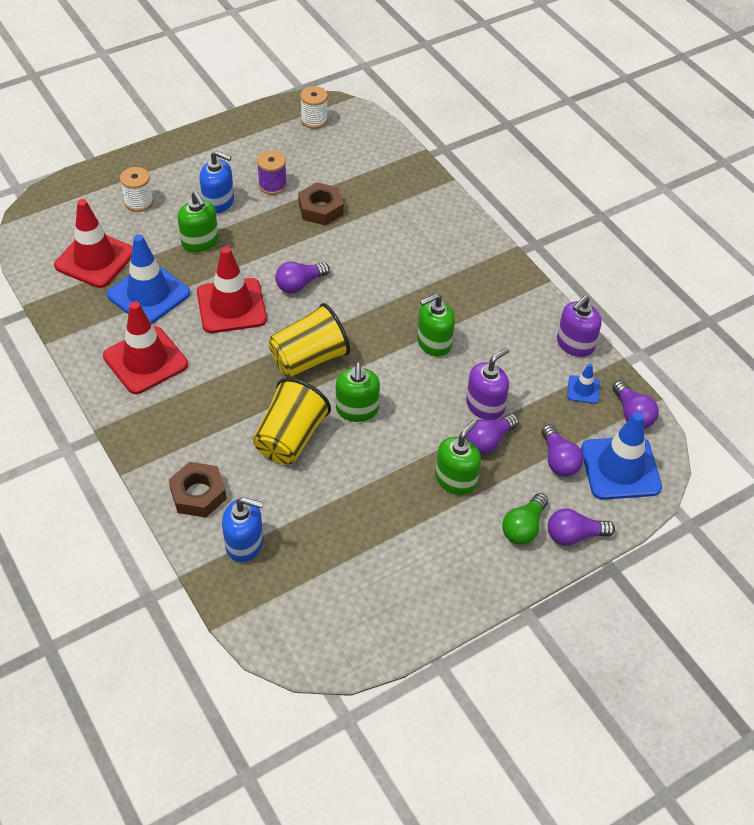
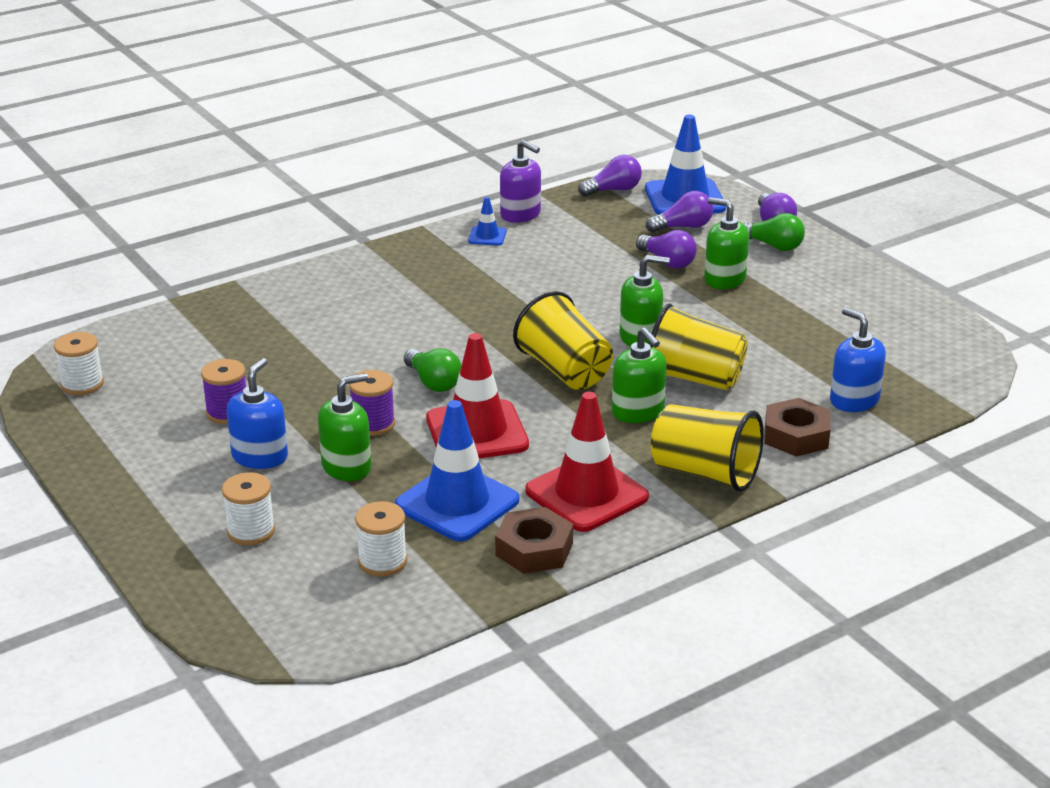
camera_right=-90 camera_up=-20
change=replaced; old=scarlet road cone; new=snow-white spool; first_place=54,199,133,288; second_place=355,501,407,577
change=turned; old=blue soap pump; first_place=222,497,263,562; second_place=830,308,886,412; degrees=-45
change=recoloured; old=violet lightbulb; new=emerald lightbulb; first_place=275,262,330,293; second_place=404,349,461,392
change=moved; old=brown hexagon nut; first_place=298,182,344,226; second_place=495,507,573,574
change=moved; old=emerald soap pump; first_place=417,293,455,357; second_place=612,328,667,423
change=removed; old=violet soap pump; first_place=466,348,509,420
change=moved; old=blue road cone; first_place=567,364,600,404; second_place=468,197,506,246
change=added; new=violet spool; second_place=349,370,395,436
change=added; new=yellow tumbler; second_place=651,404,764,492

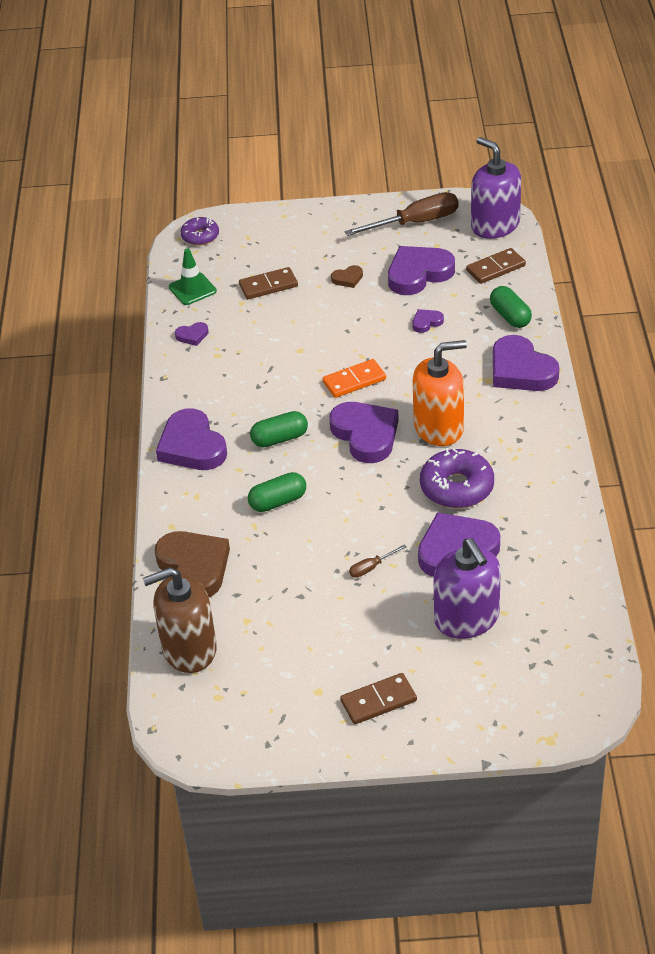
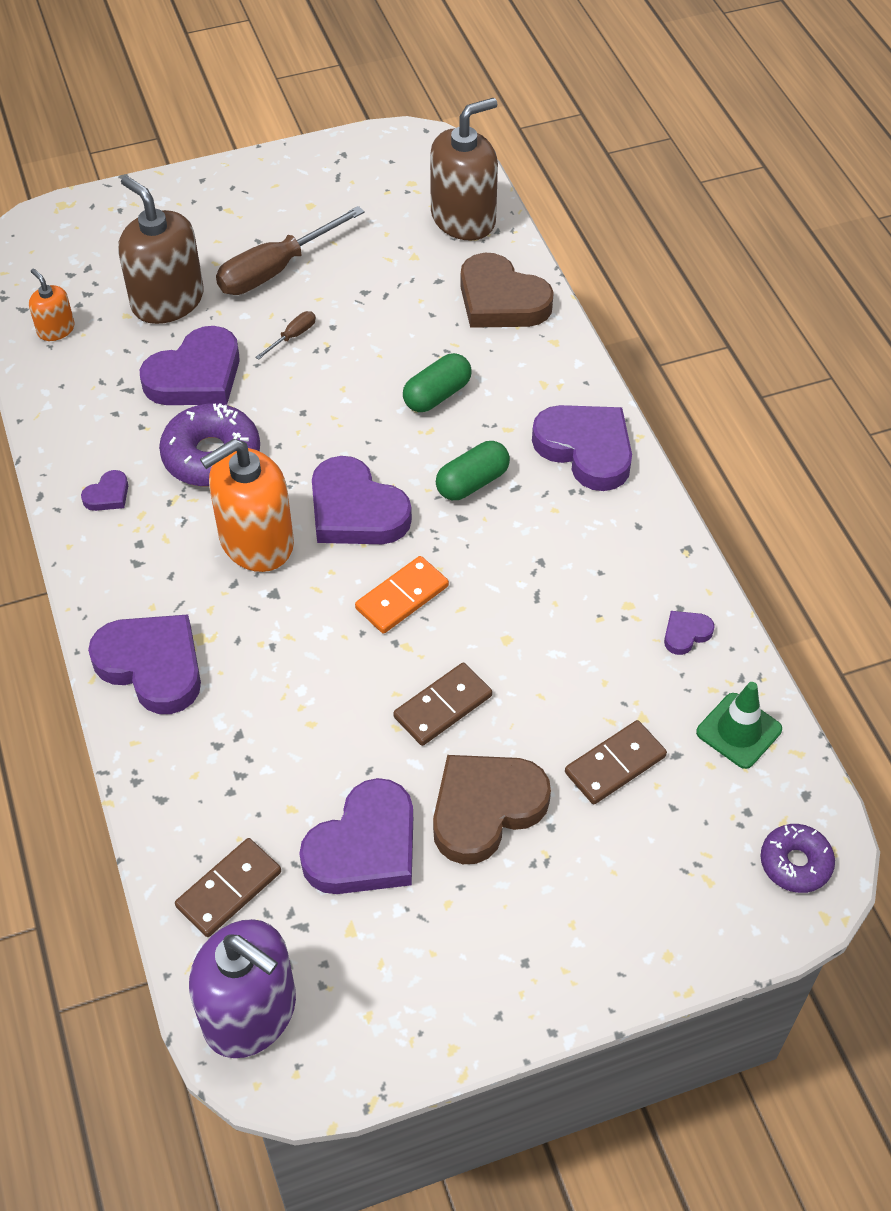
camera_right=160 camera_up=10
change=resized; old=brown heart shape; first_place=331,265,363,288; second_place=433,755,551,864; factor=2.21
change=moved; old=brown domino tile; first_place=340,673,417,724; second_place=393,663,492,746
change=moved; old=brown hand screwdriver; first_place=345,192,458,236; second_place=216,206,365,295
change=moved; old=violet heart shape; first_place=412,309,444,333; second_place=81,470,128,511
change=recoloured; old=violet soap pump; new=brown soap pump; first_place=433,538,501,639; second_place=118,176,203,324
change=removed; old=emerald pill; first_place=490,286,532,328
change=added; new=bright orange soap pump; second_place=29,269,75,341

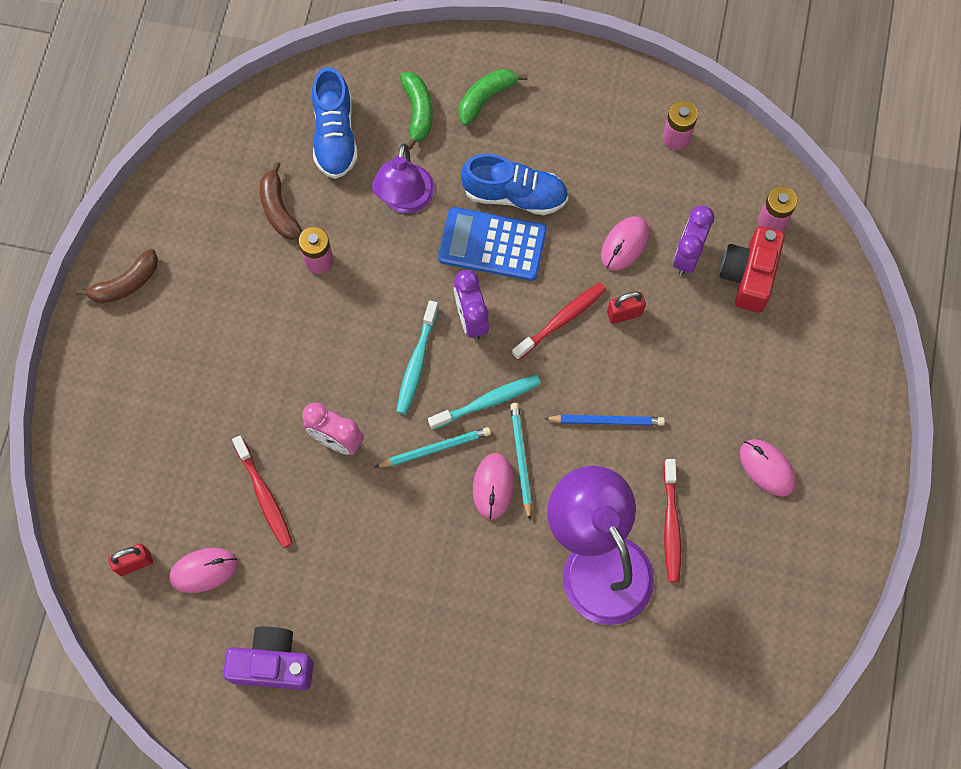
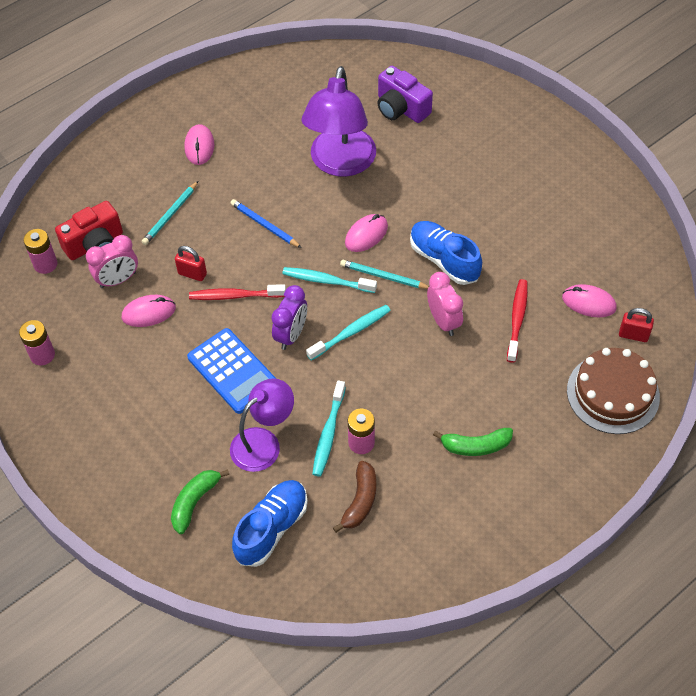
camera_right=-140 camera_up=-15
change=removed; old=brown banana; first_place=76,249,158,304
change=moved; old=violet camera; first_place=223,626,313,690; second_place=377,66,433,123
change=moved; old=emerald banana; first_place=458,69,528,126; second_place=433,428,513,456
change=moved; old=blue lace-up shoe; first_place=461,154,569,215; second_place=410,221,482,285
change=moved; old=turquoise pencil; first_place=510,403,532,520; second_place=142,181,198,245
change=removed; old=scarlet toothbrush; first_place=663,459,681,582
change=recoloured; old=violet alarm clock; new=rosy alarm clock; first_place=673,206,714,275; second_place=86,235,138,288
change=added; new=turquoise toothbrush; second_place=312,380,346,477
change=added; new=brown gateau; second_place=567,348,660,434

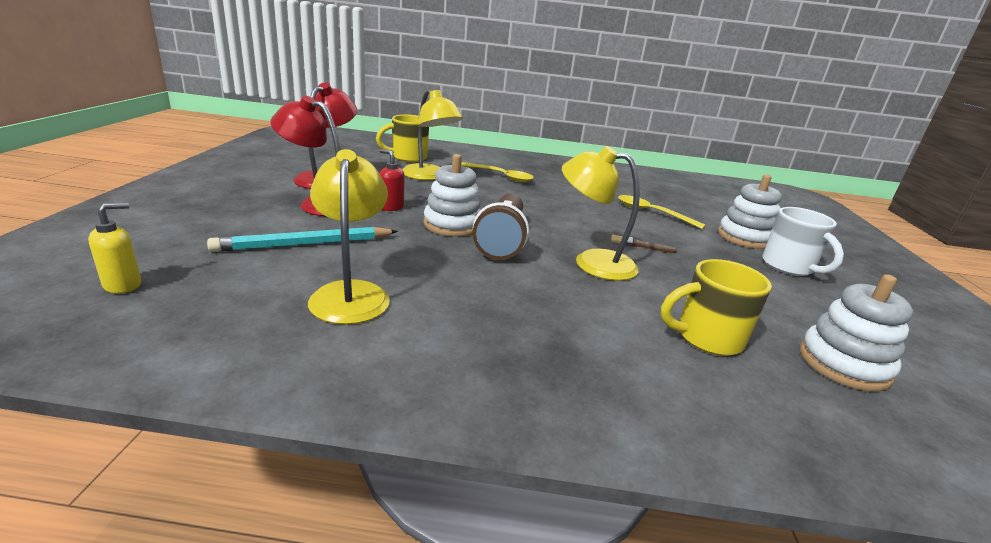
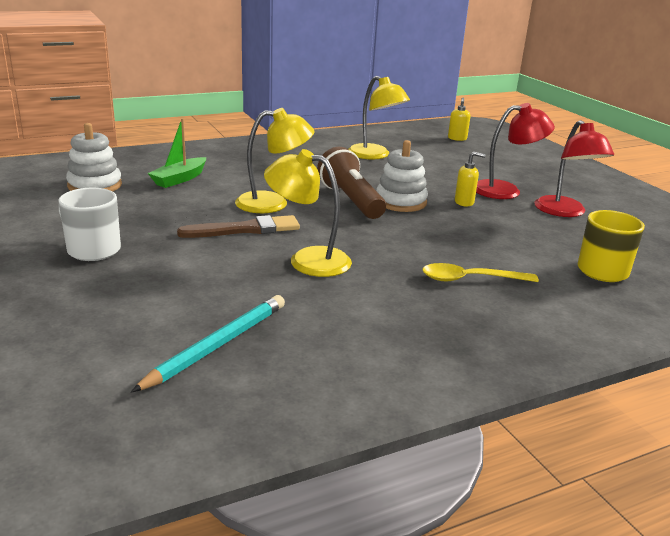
camera_right=150 camera_up=0
change=moved; old=turquoise pencil; first_place=207,227,398,252; second_place=131,295,285,393
change=recoloured; old=scarlet soap pump; new=yellow soap pump; first_place=380,149,405,211; second_place=455,152,486,206
change=moved; old=yellow reading lamp; first_place=402,89,463,180; second_place=264,149,352,277
change=resized; old=brown paintbrush; first_place=611,235,677,253; second_place=177,215,300,238; factor=1.86
change=removed; old=yellow spoon; first_place=618,195,706,229
change=replaced; old=yellow mug; new=emerald sailboat; first_place=661,259,772,356; second_place=148,118,206,188
change=removed; old=snow-white ring stacker; first_place=718,174,782,249

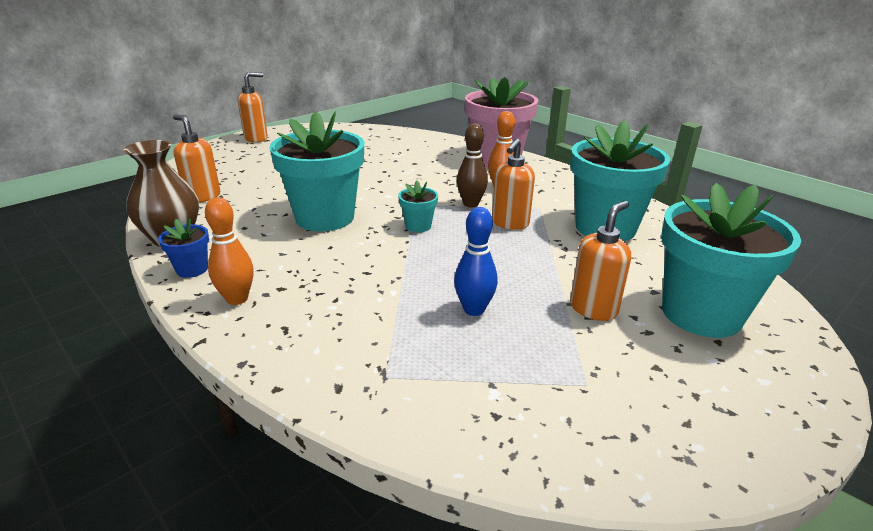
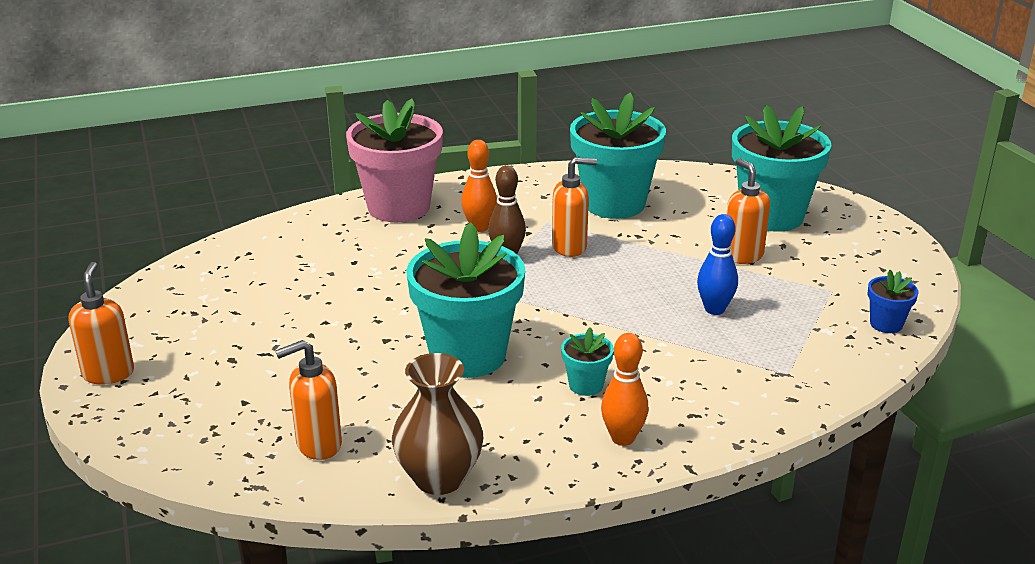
camera_right=-65 camera_up=0
change=moved; old=blue flower pot; first_place=158,218,209,278; second_place=868,270,918,333
change=moved; old=turquoise flower pot; first_place=398,181,438,232; second_place=561,328,614,396
change=turned; old=bright orange soap pump; first_place=492,139,535,230; second_place=552,157,597,257; degrees=-60

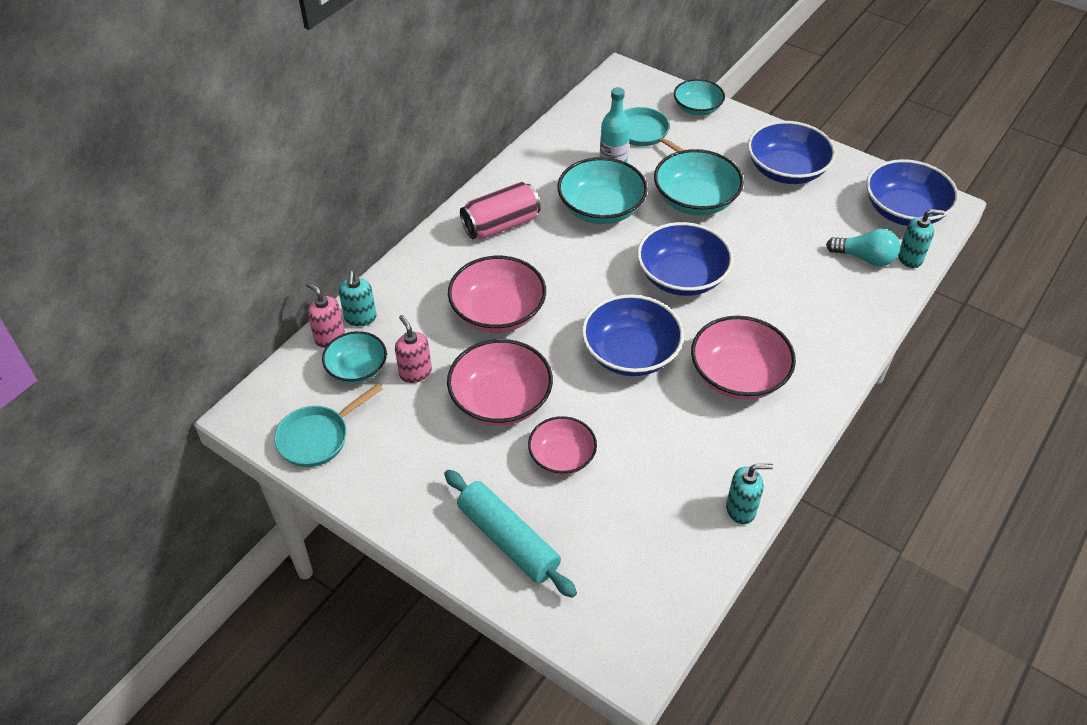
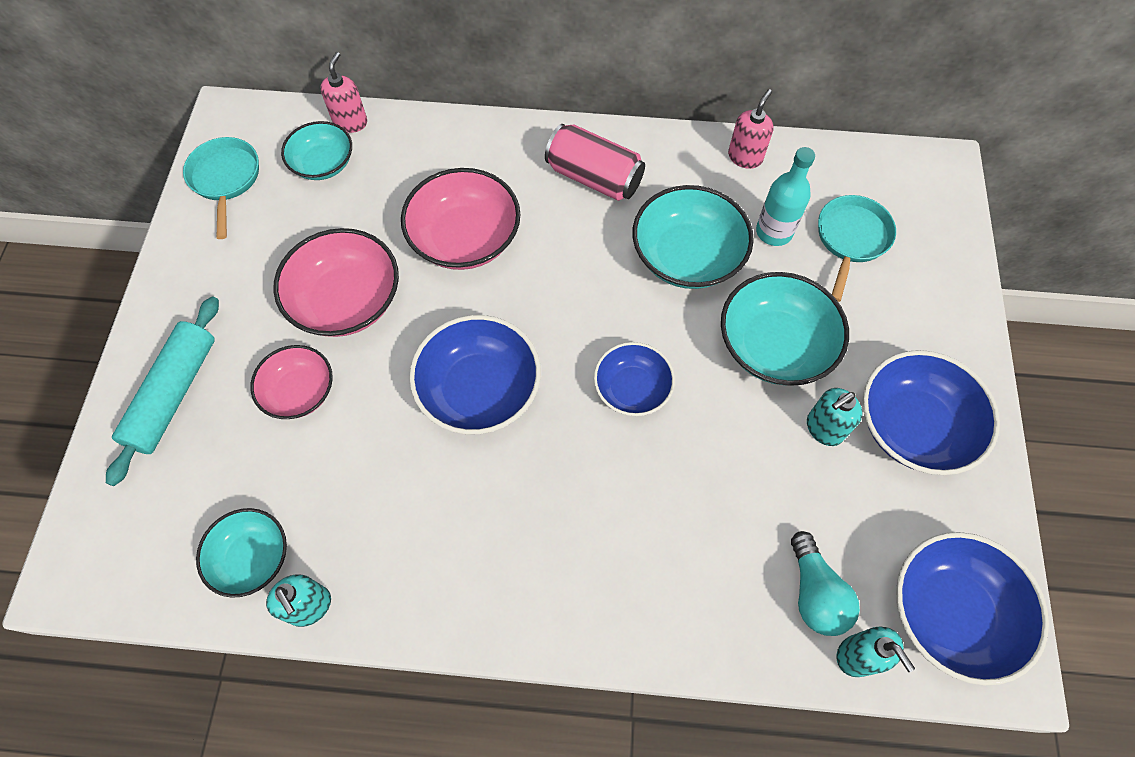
camera_right=60 camera_up=15
change=turned; old=turquoise frying pan; first_place=274,384,383,467; second_place=183,137,259,239; degrees=60
change=moved; old=turquoise soap pump; first_place=339,271,377,327; second_place=807,388,863,446
change=moved; old=rosy soap pump; first_place=395,315,432,383; second_place=728,89,774,169
change=resized; old=blue bowl; first_place=637,222,733,296; second_place=594,342,675,416; factor=0.63
change=moved; old=turquoise bowl; first_place=674,79,725,115; second_place=196,508,287,598
change=removed; old=rosy bowl; first_place=691,316,796,400

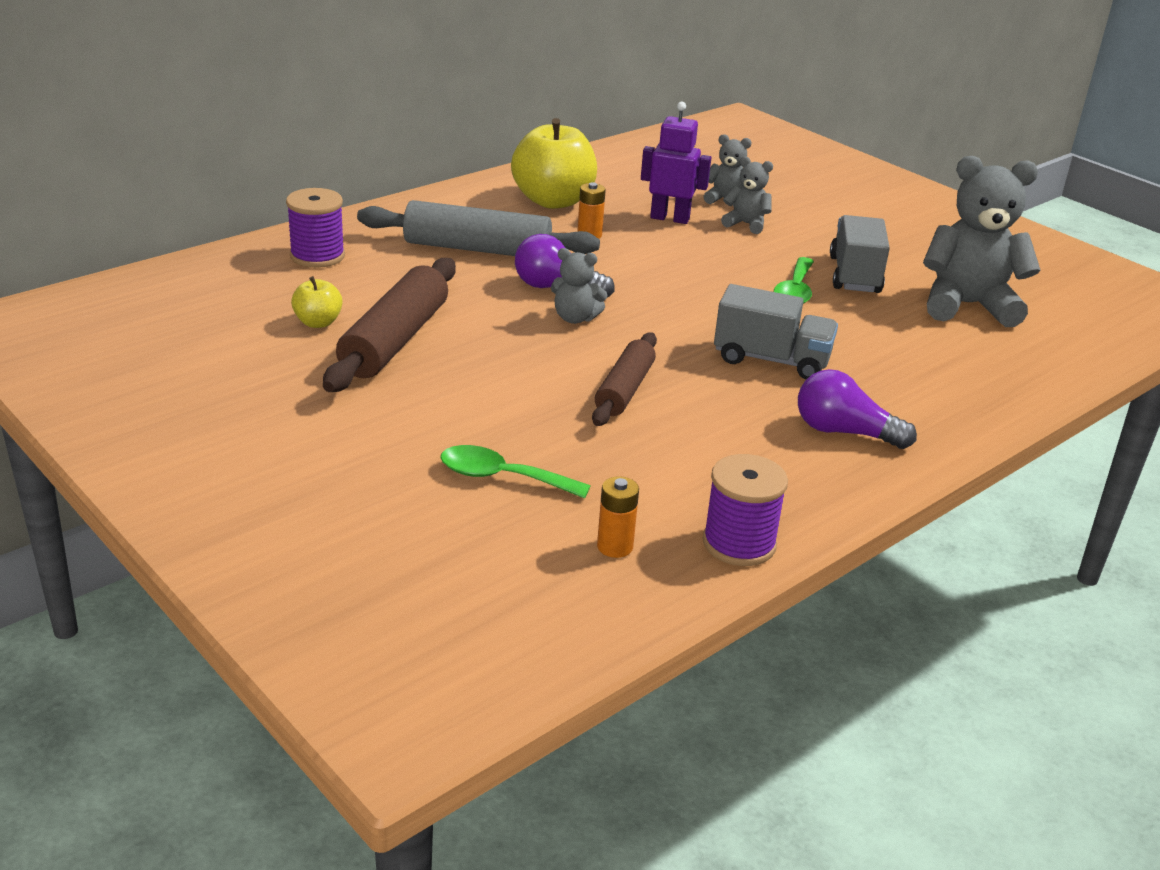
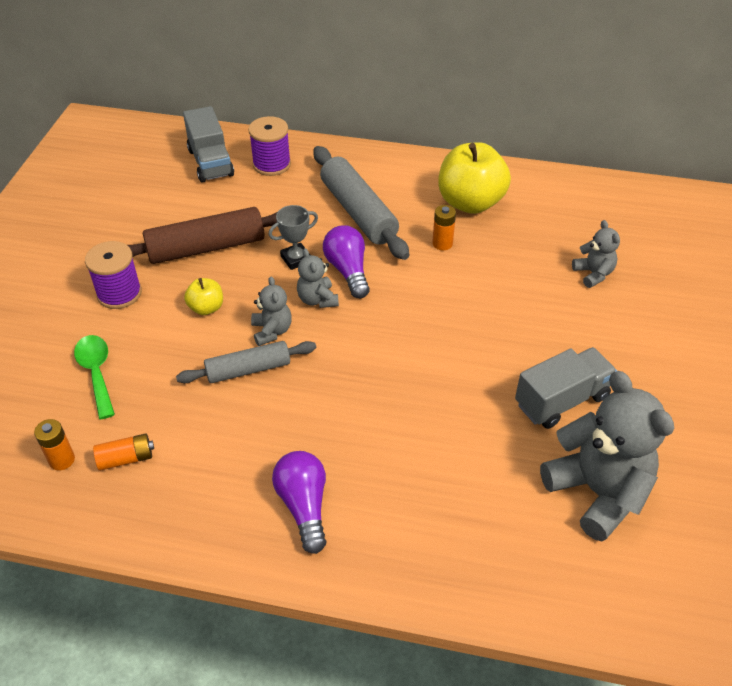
camera_right=55 camera_up=15
change=moved; old=yellow toy apple; first_place=291,276,343,328; second_place=184,278,223,315
change=recoloured; old=brown rolling pin; new=gray rolling pin; first_place=592,333,657,426; second_place=176,341,316,383
change=removed; old=violet robot figure; first_place=641,102,711,224
change=moved; old=violet spool; first_place=703,454,788,566; second_place=85,241,142,309
change=moved; old=gray truck; first_place=714,284,838,379; second_place=183,106,234,183
change=moved; old=gray teddy; first_place=721,156,773,234; second_place=251,276,292,346
change=removed; old=emerald spoon; first_place=774,257,814,304
change=added; new=bright orange power cell; second_place=93,433,154,471
change=added; new=gray prize cup; second_place=269,205,318,270

